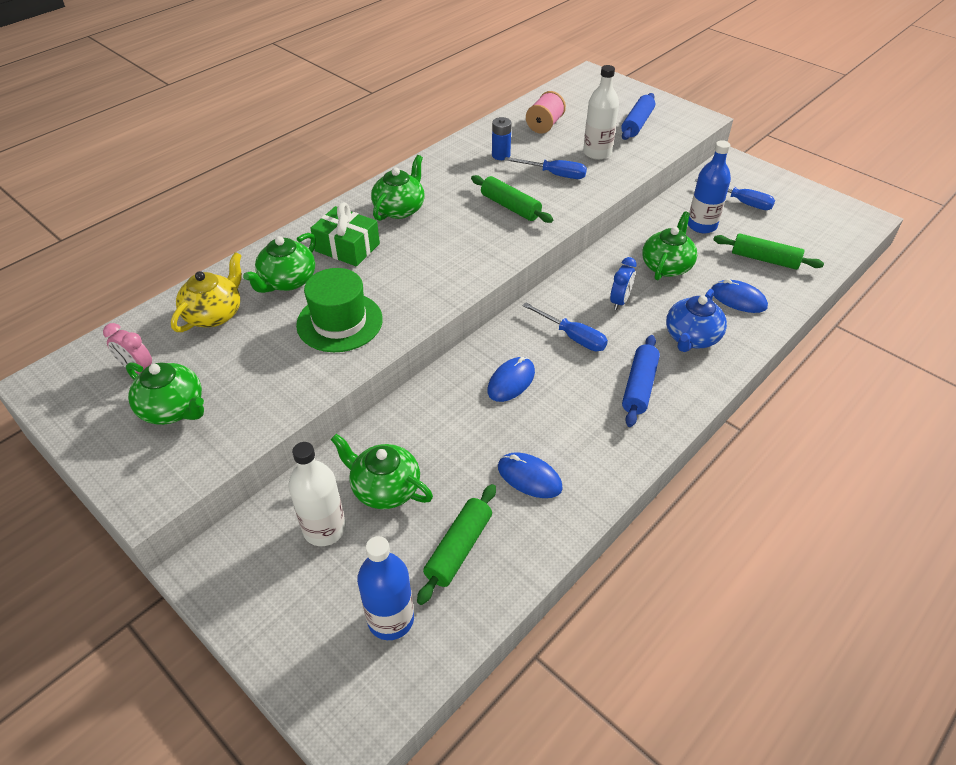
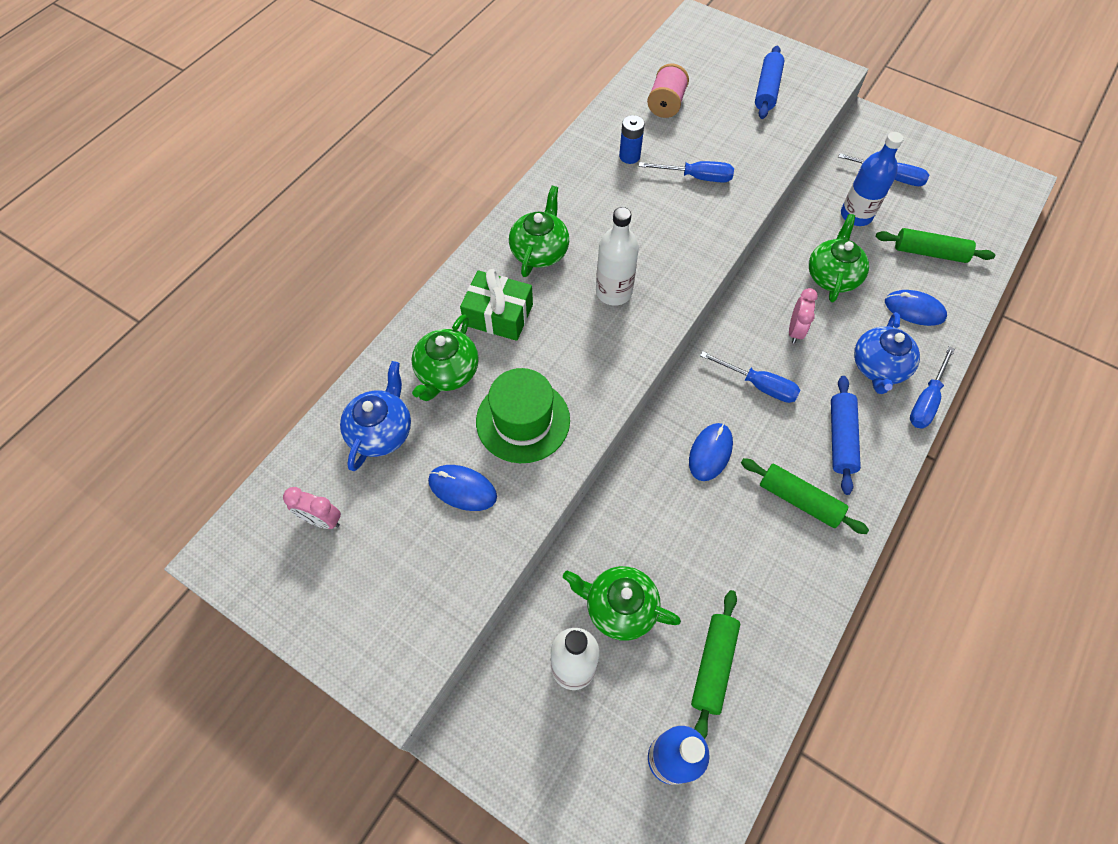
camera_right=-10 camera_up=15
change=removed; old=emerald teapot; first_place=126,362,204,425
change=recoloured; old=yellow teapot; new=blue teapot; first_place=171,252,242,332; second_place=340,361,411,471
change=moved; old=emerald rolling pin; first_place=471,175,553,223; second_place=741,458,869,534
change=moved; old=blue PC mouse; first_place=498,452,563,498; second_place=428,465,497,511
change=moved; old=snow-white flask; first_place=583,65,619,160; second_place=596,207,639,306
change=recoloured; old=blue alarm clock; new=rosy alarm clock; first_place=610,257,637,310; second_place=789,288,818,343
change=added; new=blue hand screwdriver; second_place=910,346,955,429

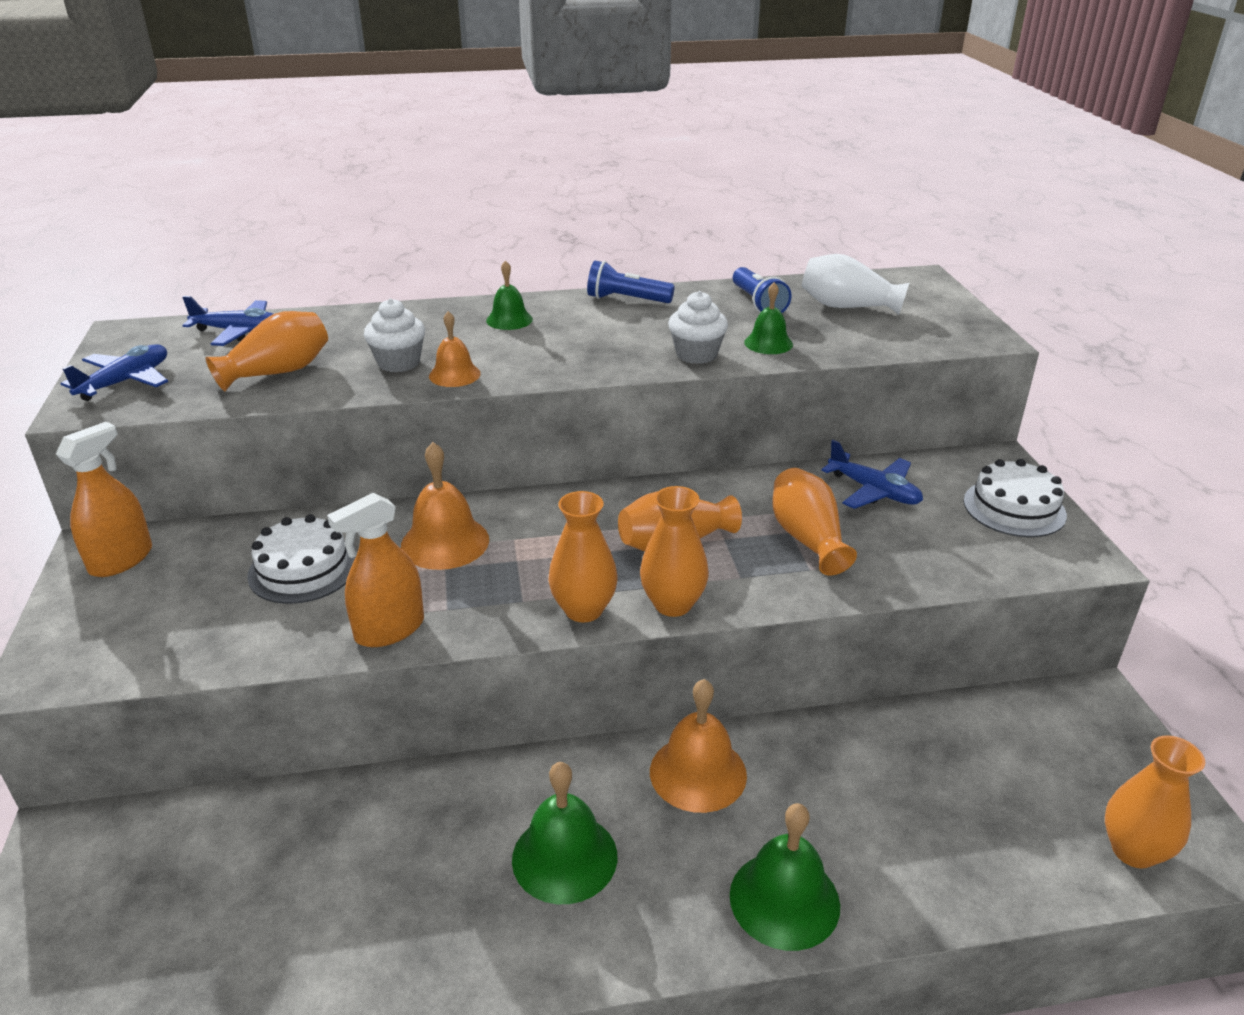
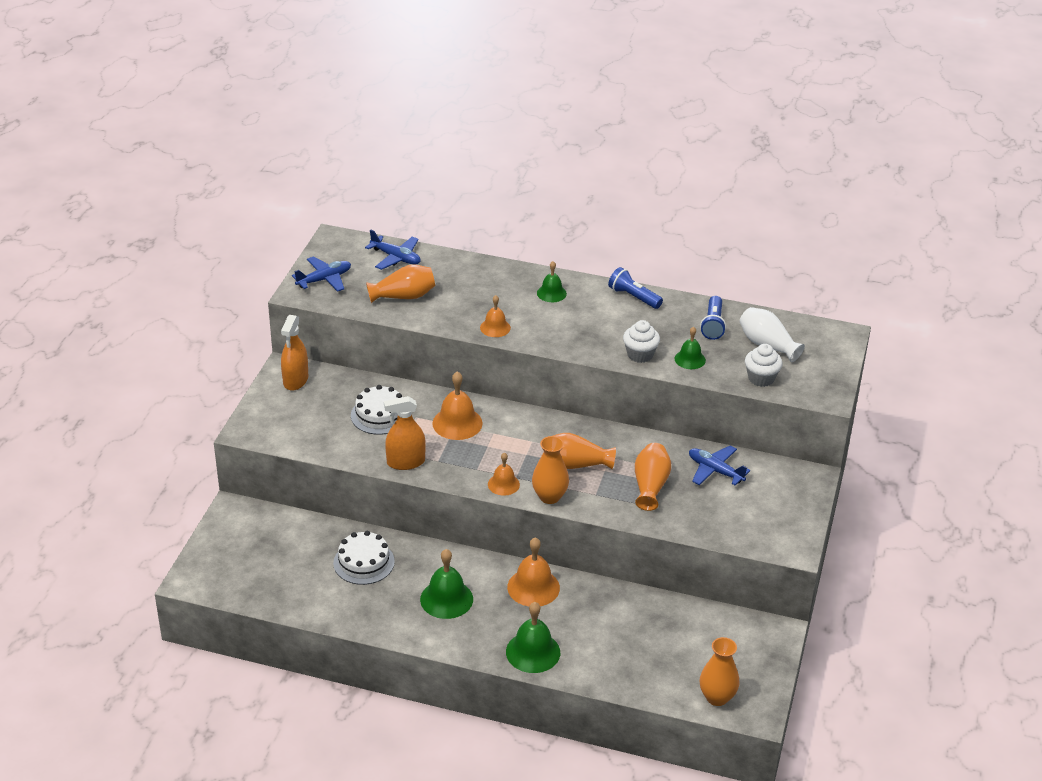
camera_right=25 camera_up=5
change=turned; old=bright orange spray bottle; first_place=56,422,152,577; second_place=281,315,308,391; degrees=135
change=moved; old=snow-white fairy cake; first_place=364,298,425,372; second_place=745,344,783,387
change=replaced; old=bright orange flower vase; new=bright orange hand bell; first_place=548,491,618,622; second_place=488,452,520,496
change=turned; old=blue toy plane; first_place=821,440,923,509; second_place=689,446,750,485; degrees=150
change=moved; old=snow-white gateau; first_place=963,459,1067,537; second_place=333,531,395,585

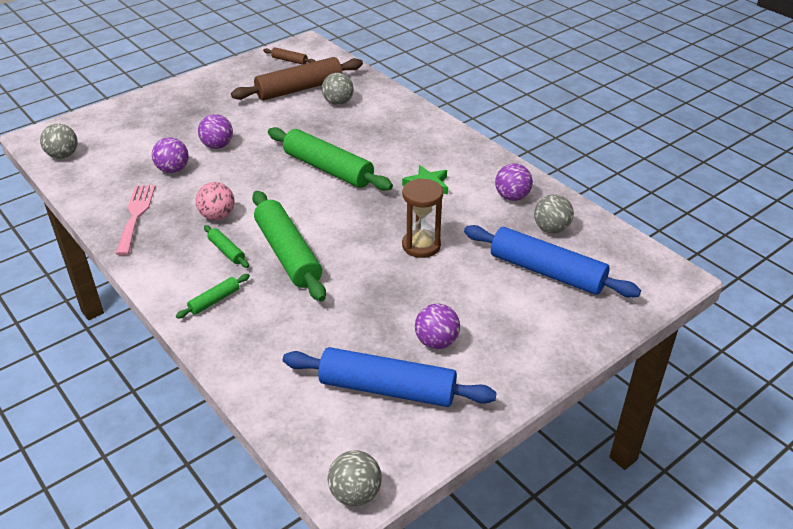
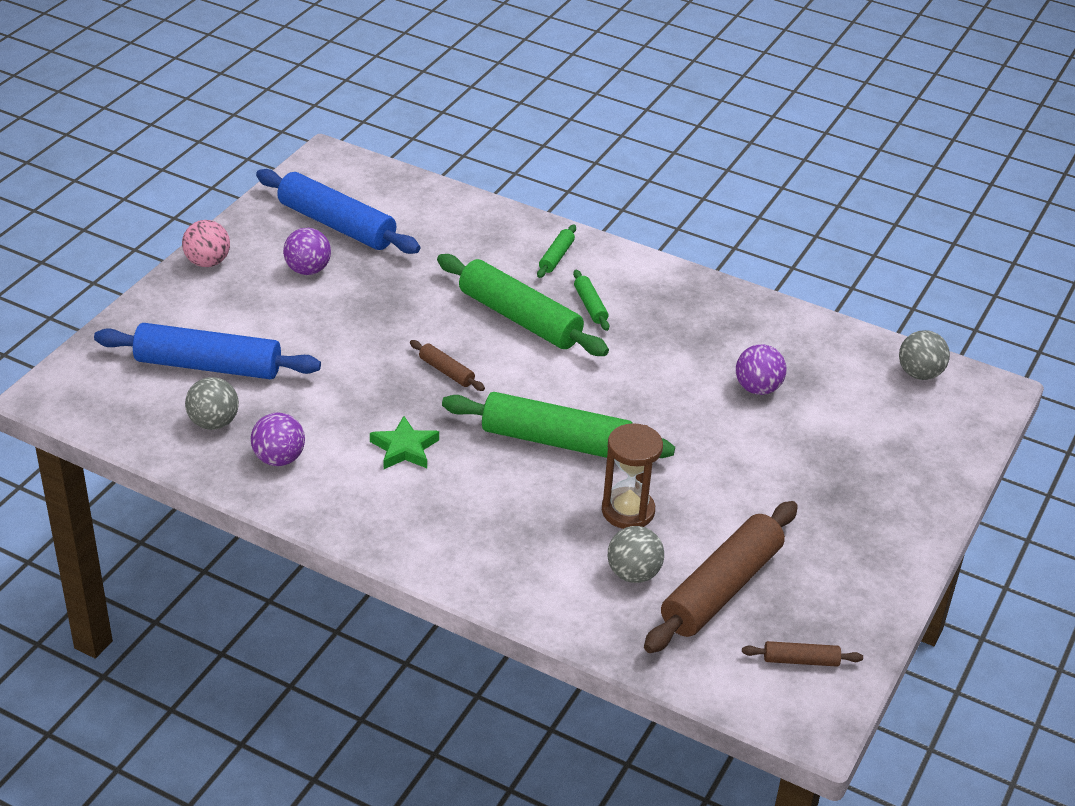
camera_right=155 camera_up=0
change=removed; old=rosy dinner fork; first_place=115,185,156,255
change=moved; old=rosy sphere; first_place=195,182,235,220; second_place=182,220,230,267
change=removed; old=violet sphere; first_place=198,114,233,149
change=turned; old=emerald rolling pin; first_place=204,225,249,268; second_place=573,270,610,331; degrees=45
change=turned; old=blue rolling pin; first_place=283,347,497,407; second_place=256,169,420,254; degrees=45
change=removed; old=gray sphere; first_place=328,450,382,506
change=moved; old=brown hourglass; first_place=402,178,443,258; second_place=602,423,663,529
change=added; new=brown rolling pin; second_place=410,340,485,391

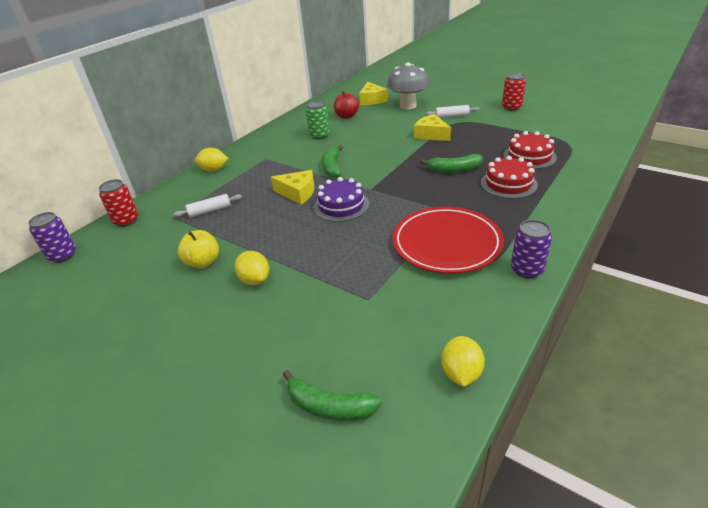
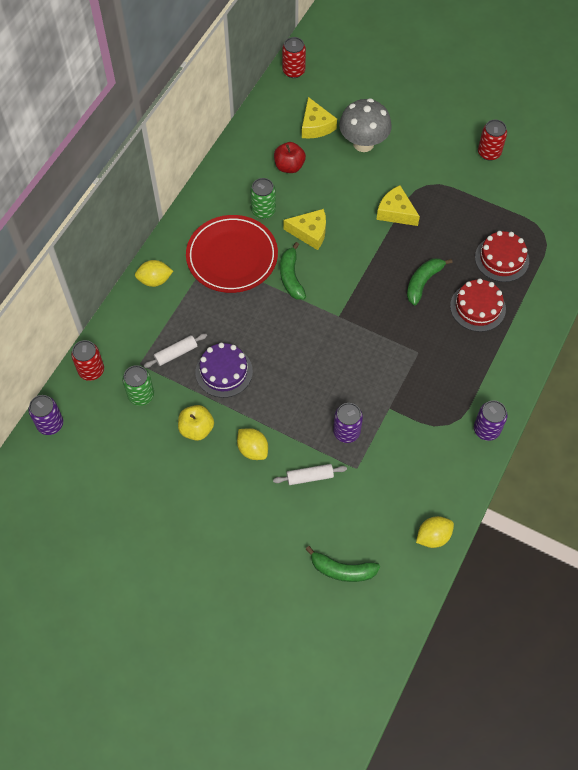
camera_right=-10 camera_up=25
change=moved; old=yellow piece of cheese; first_place=271,170,314,204; second_place=283,209,326,250
change=moved; old=violet gateau; first_place=313,177,369,222; second_place=196,343,253,398
change=moved; old=scarlet flat dish; first_place=392,207,504,274; second_place=186,215,278,293
change=turned; old=emerald banana; first_place=420,154,483,173; second_place=407,258,453,305; degrees=135
change=moved; old=snow-white rolling pin; first_place=426,105,479,118; second_place=273,464,347,485
change=turned; old=yellow citrus fruit; first_place=441,336,485,387; second_place=416,516,454,548; degrees=60
change=added; new=emerald tin; second_place=122,365,154,406
change=added; new=scarlet tin; second_place=282,37,306,78
change=added; new=violet tin; second_place=333,403,363,443

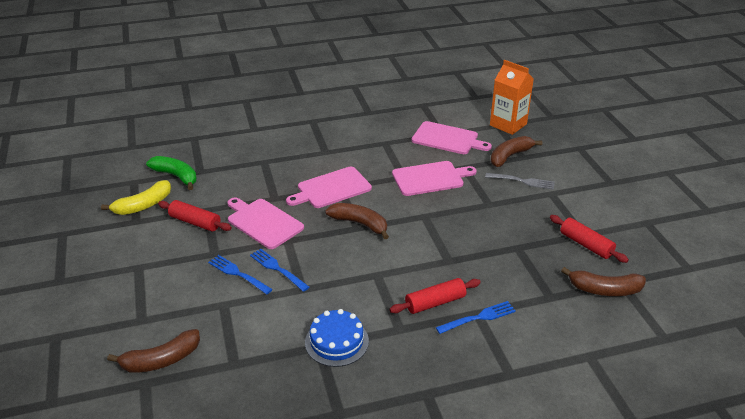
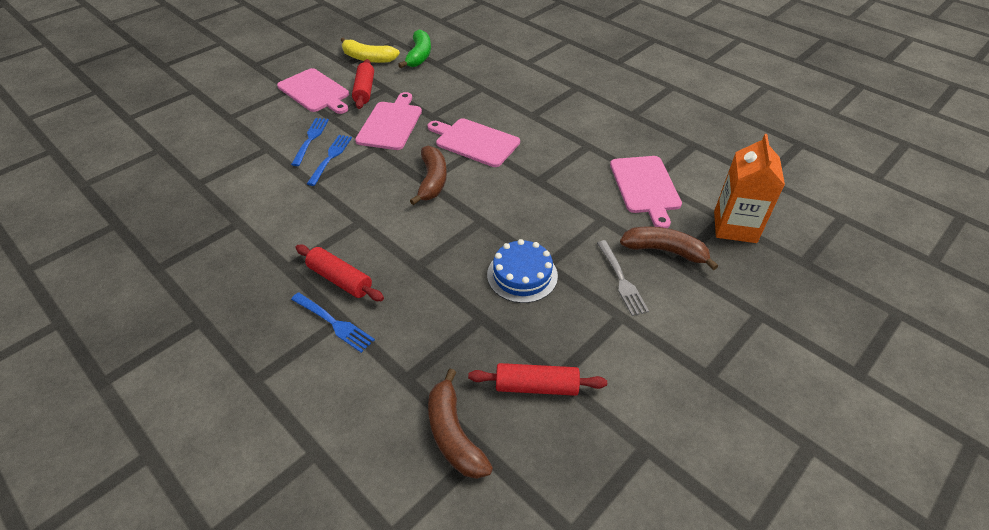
camera_right=60 camera_up=10
change=removed; old=brown banana; first_place=107,329,200,373
change=moved; old=blue gateau; first_place=305,309,369,367; second_place=487,239,558,303
change=moved; old=rosy cutting board; first_place=392,161,477,196; second_place=277,68,349,114
change=turned; old=scarlet rolling pin; first_place=550,215,629,263; second_place=468,363,607,396; degrees=75

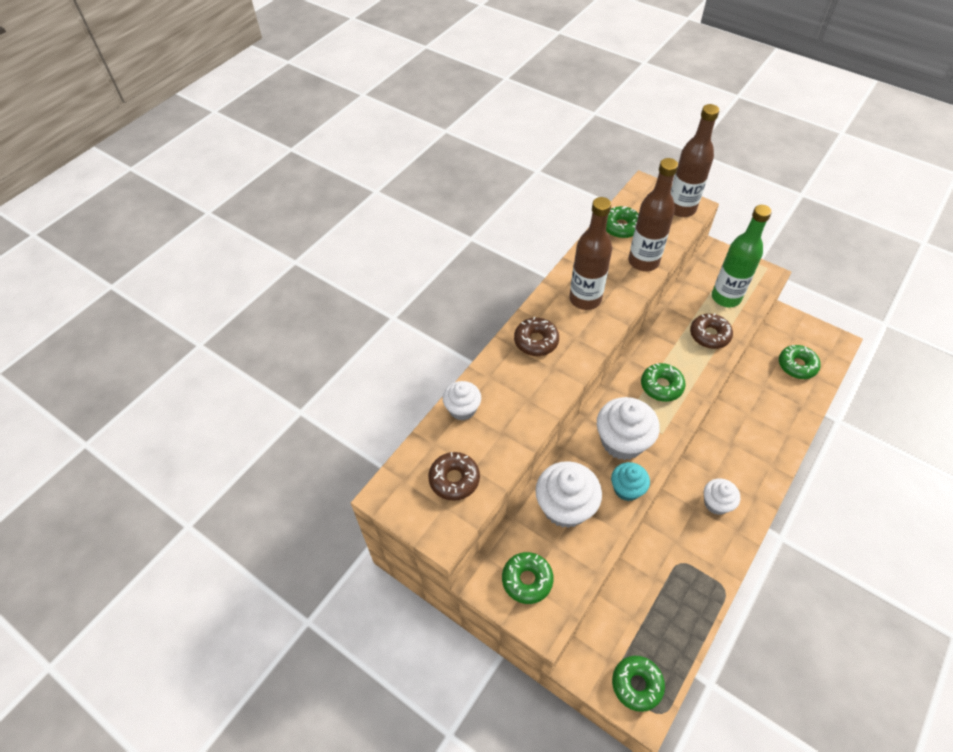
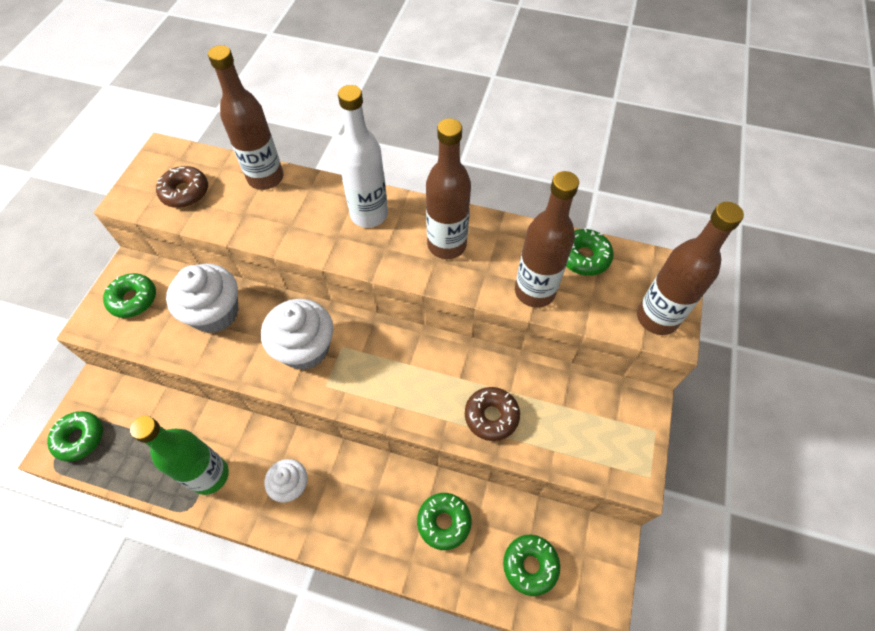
camera_right=70 camera_up=5
change=replaced; old=snow-white fairy cake; new=brown flask; first_place=443,381,481,421; second_place=208,45,283,190
change=replaced; old=brown donut; new=snow-white flask; first_place=514,317,559,356; second_place=337,85,388,228
change=removed; old=turquoise fairy cake; first_place=611,462,650,501
change=moved; old=emerald donut; first_place=641,363,686,402; second_place=417,493,472,550
change=moved; old=emerald flask; first_place=712,205,772,307; second_place=130,416,229,495

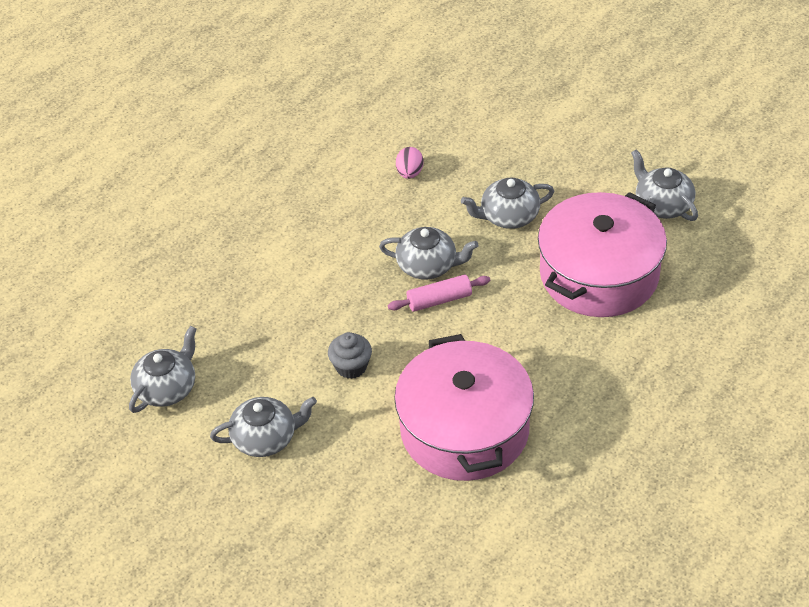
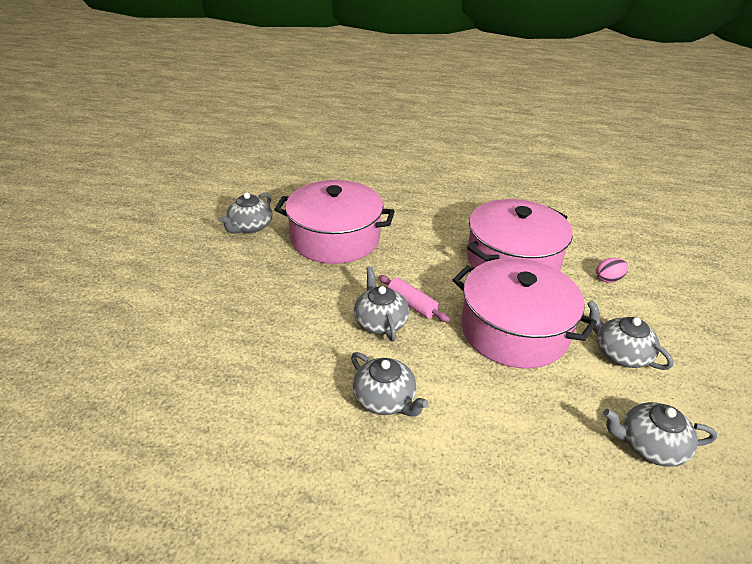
camera_right=-120 camera_up=-10
change=replaced; old=gray fairy cake; new=rosy pot; first_place=328,332,372,379; second_place=453,258,597,369
change=moved; old=rosy toy egg; first_place=396,147,424,179; second_place=596,258,628,283
change=moved; old=gray teapot; first_place=461,178,554,229; second_place=351,352,429,417

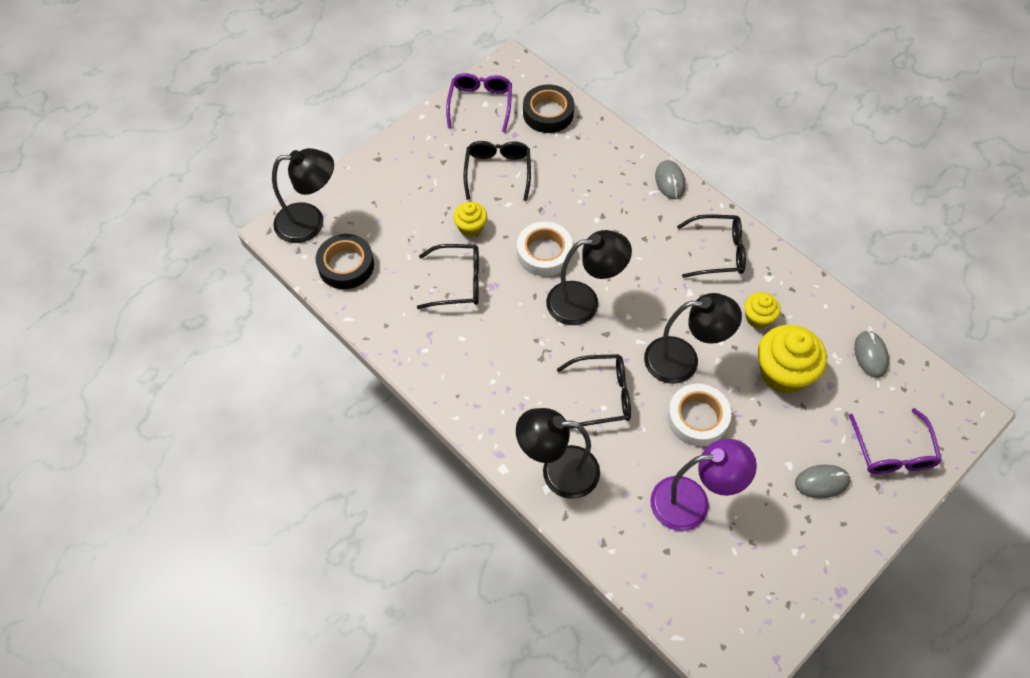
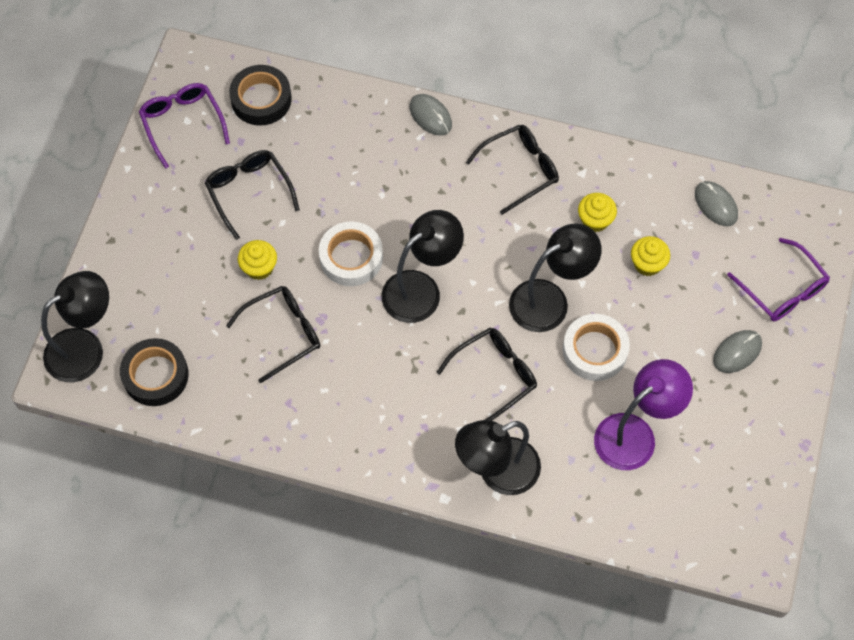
camera_right=-30 camera_up=5
change=resized; old=yellow fairy cake; first_place=758,325,827,394; second_place=631,236,670,276; factor=0.55

